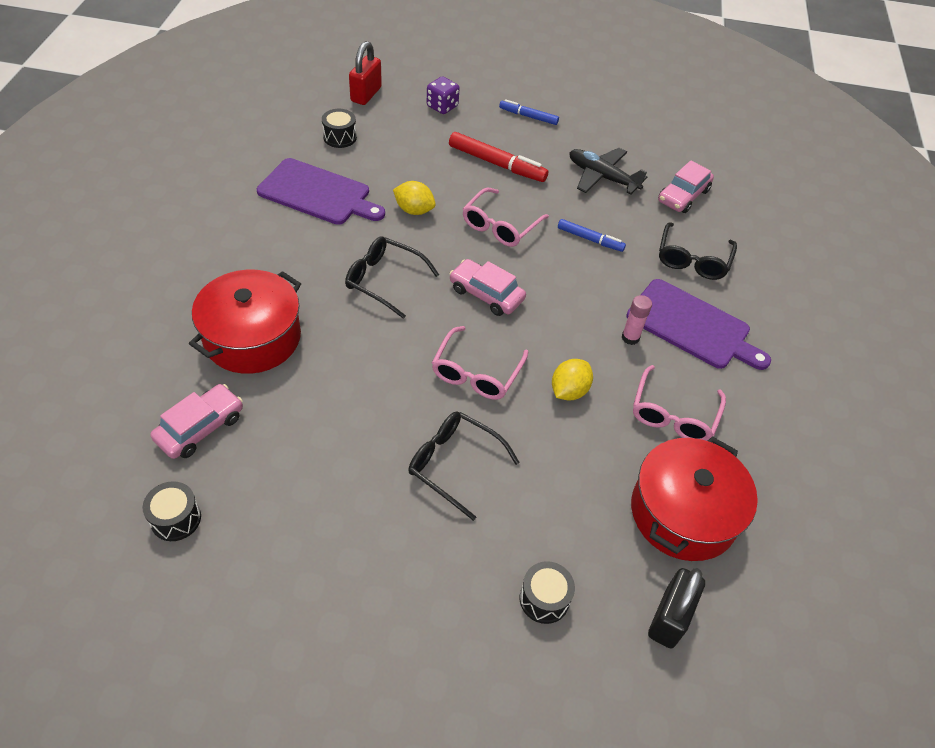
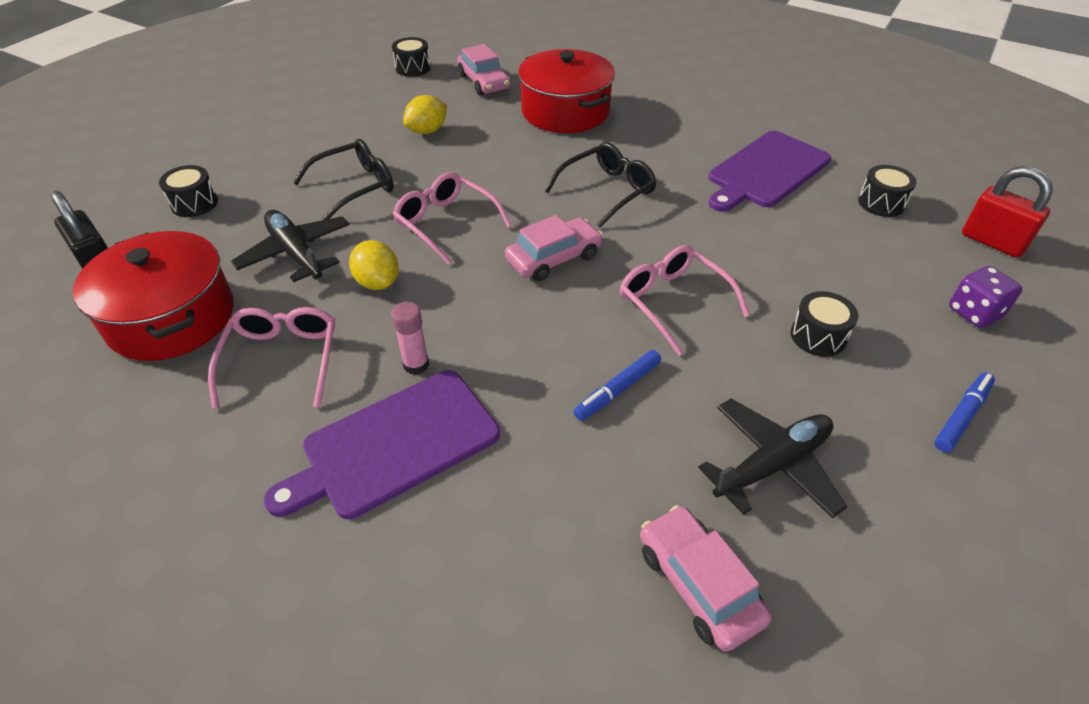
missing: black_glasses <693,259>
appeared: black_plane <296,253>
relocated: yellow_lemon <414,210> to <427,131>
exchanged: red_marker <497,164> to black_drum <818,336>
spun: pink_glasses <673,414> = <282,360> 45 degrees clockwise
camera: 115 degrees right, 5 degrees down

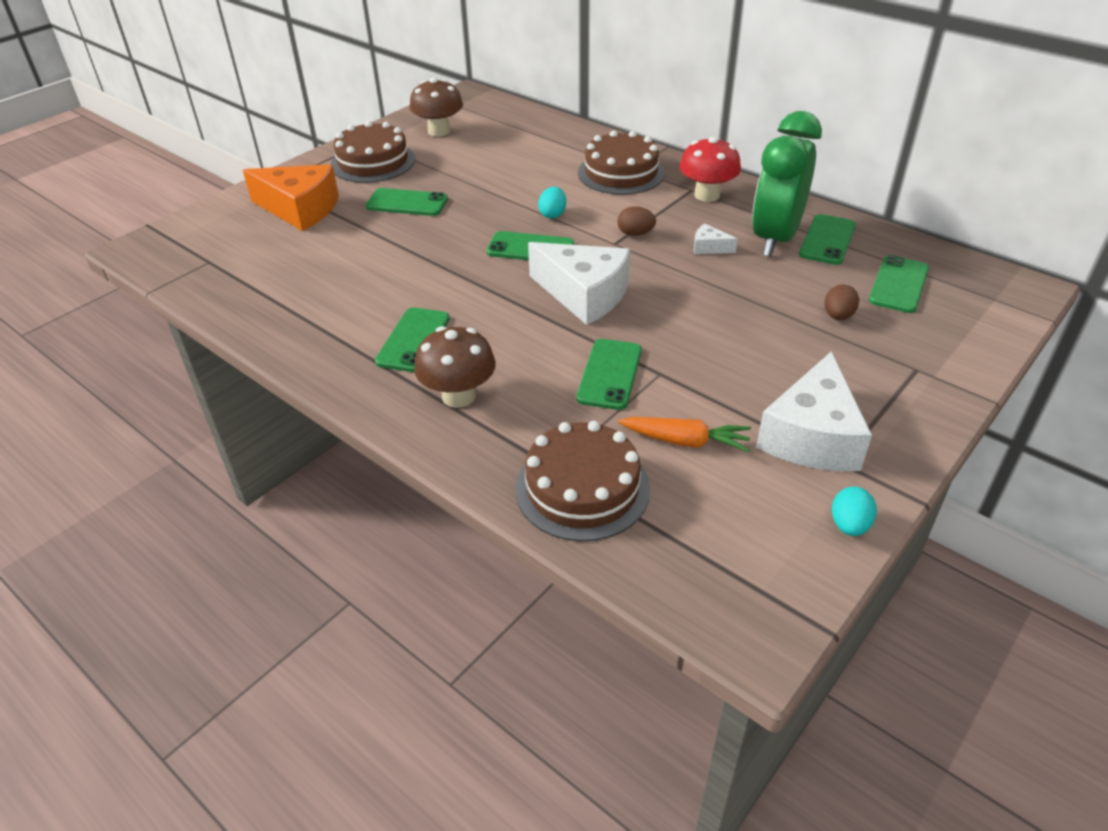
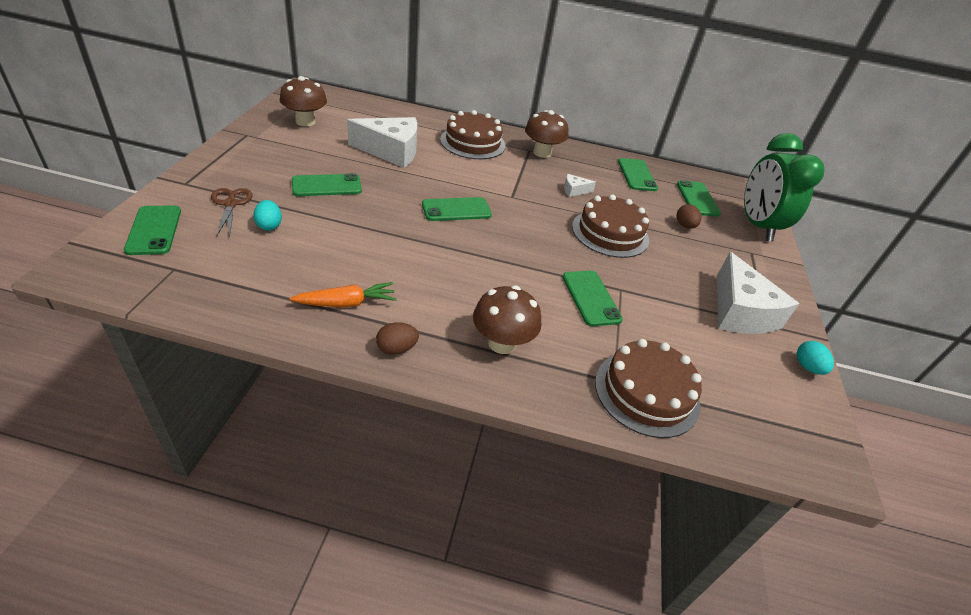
relocated: brown_cake <373,162> to <610,233>; green_phone <413,340> to <154,230>; white_cheese <584,295> to <391,151>; turquoise_egg <552,214> to <269,225>; brown_egg <635,234> to <396,349>; orange_carrot <685,441> to <347,303>; green_clock <775,239> to <757,226>
exchanged: orange_cheese <300,209> to brown_scissors <230,204>
colour: red_mushroom <707,195> to brown_mushroom <542,153>
camera: 35 degrees left, 0 degrees up

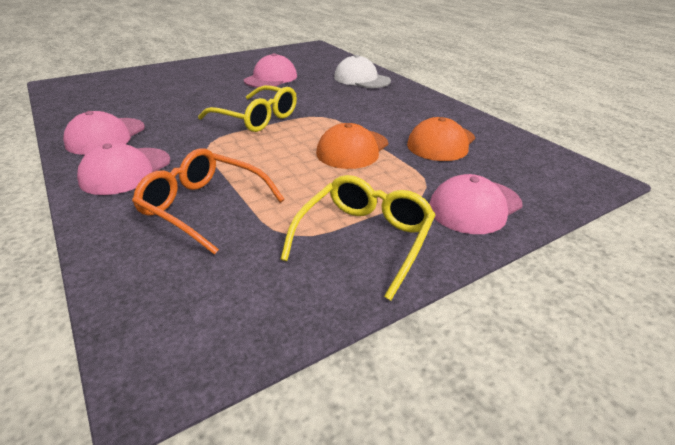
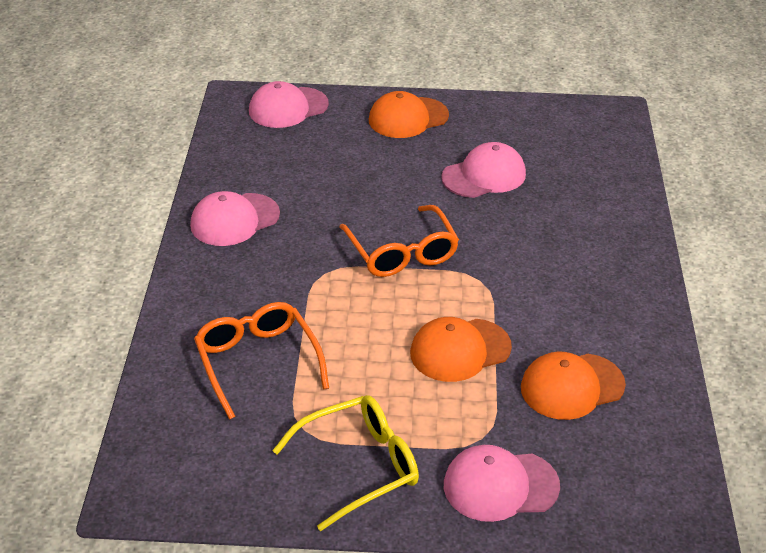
missing: white_cap <361,79>
appeared: orange_cap <408,118>
relocated: pink_cap <126,171> to <288,108>
colour: yellow_glasses <256,118> to orange_glasses <401,252>
camera: 35 degrees right, 5 degrees up

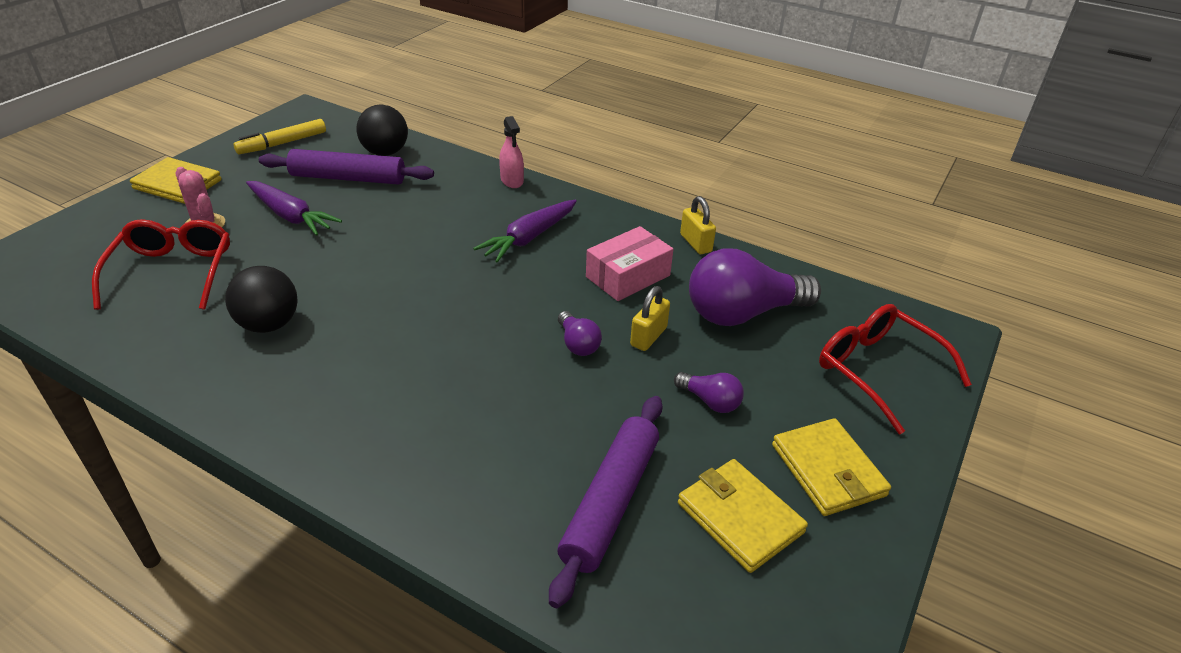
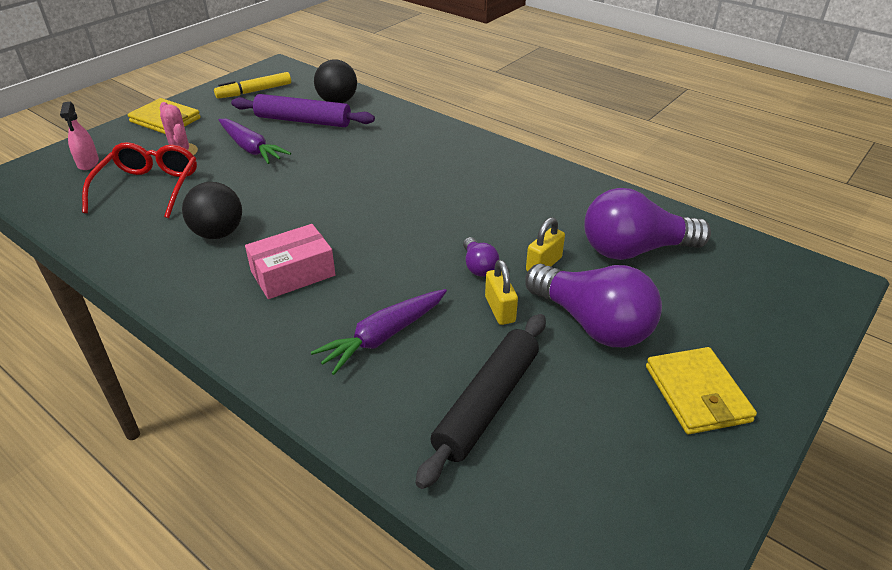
missing: yellow_wallet <739,517>; red_glasses <878,371>
relocated: purple_carrot <529,238> to <383,336>; pink_spray_bottle <512,180> to <88,163>; pink_box <628,276> to <293,273>; yellow_padlock <695,243> to <499,309>
colour: purple_rolling_pin <611,502> to black_rolling_pin <487,403>
size: purple_light_bulb <710,401> = <592,324> x2.15
camera: 10 degrees right, 0 degrees up

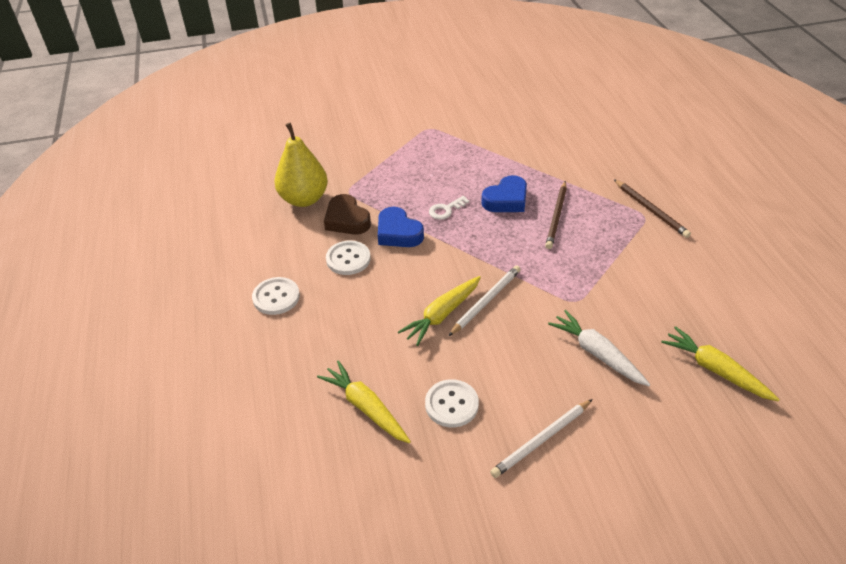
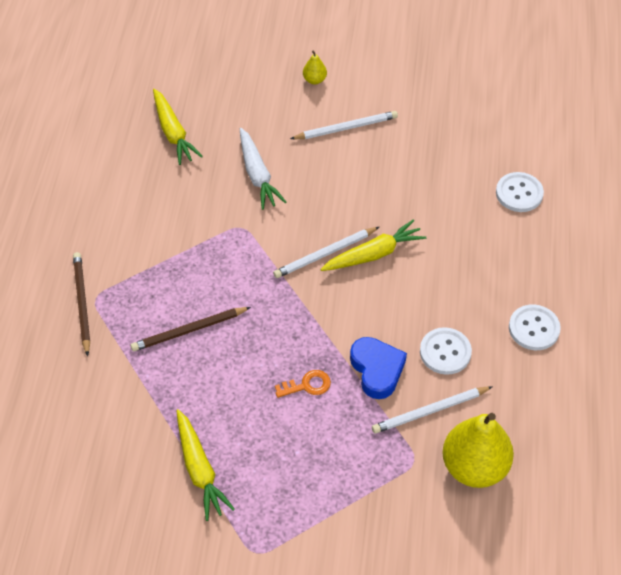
missing: blue_heart <506,200>
appeared: yellow_pear <314,80>
relocated: yellow_carrot <365,407> to <200,469>; white_button <451,404> to <519,193>
exchanged: brown_heart <347,220> to white_pencil <430,411>
colour: white_key <446,210> to orange_key <307,385>
spun: brown_pencil <556,216> = <189,330> 150 degrees counterclockwise
camera: 160 degrees left, 10 degrees up

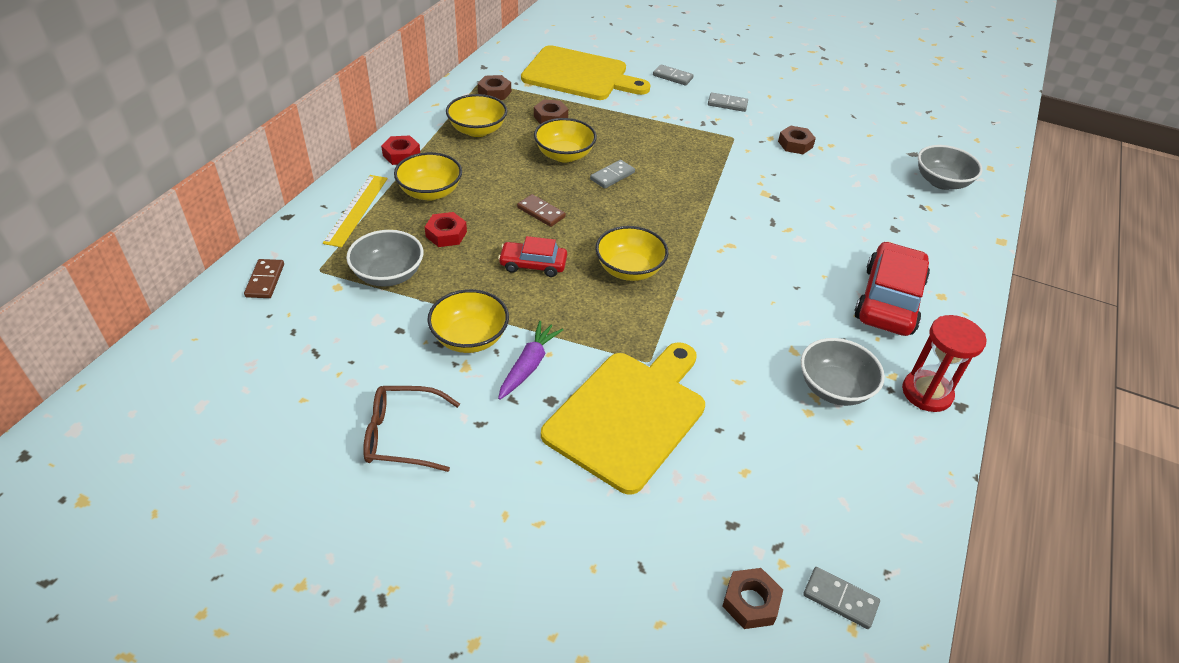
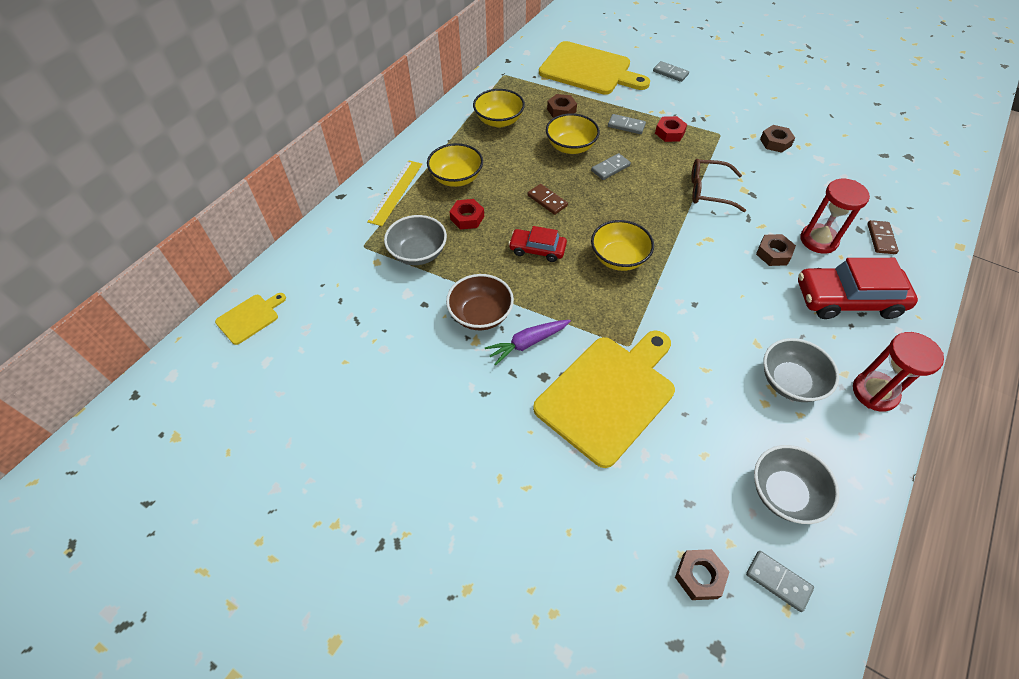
appeared: yellow_cutting_board <250,318>; red_hourglass <818,240>
relocated: brown_domino <265,280> to <881,238>; brown_glasses <402,435> to <708,191>; red_nut <401,155> to <669,133>; brown_nut <494,92> to <773,253>; grey_domino <727,104> to <626,126>; grey_bowl <941,182> to <784,493>
colour: yellow_bowl <470,338> to brown_bowl <480,314>
spun: purple_carrot <528,365> = <527,343> 150 degrees counterclockwise; red_car <888,300> = <848,299> 120 degrees counterclockwise
camera: 10 degrees right, 10 degrees up

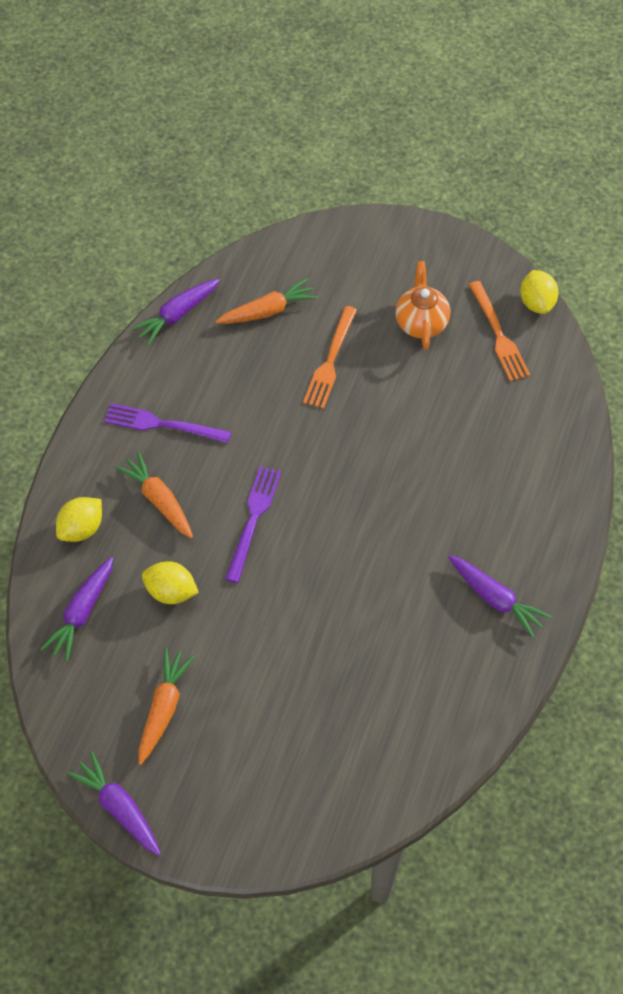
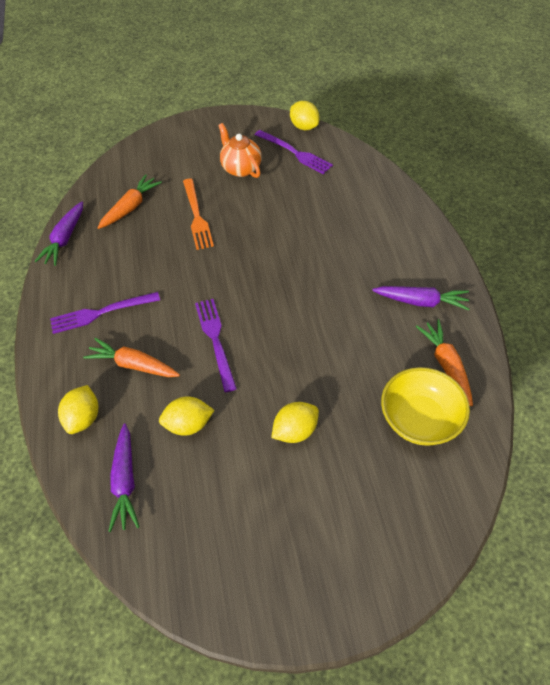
missing: purple_carrot <119,807>
appeared: yellow_lemon <295,431>; yellow_bowl <420,419>
relocated: orange_carrot <164,708> to <446,365>
colour: orange_fork <499,335> to purple_fork <296,153>
camera: 30 degrees left, 5 degrees down

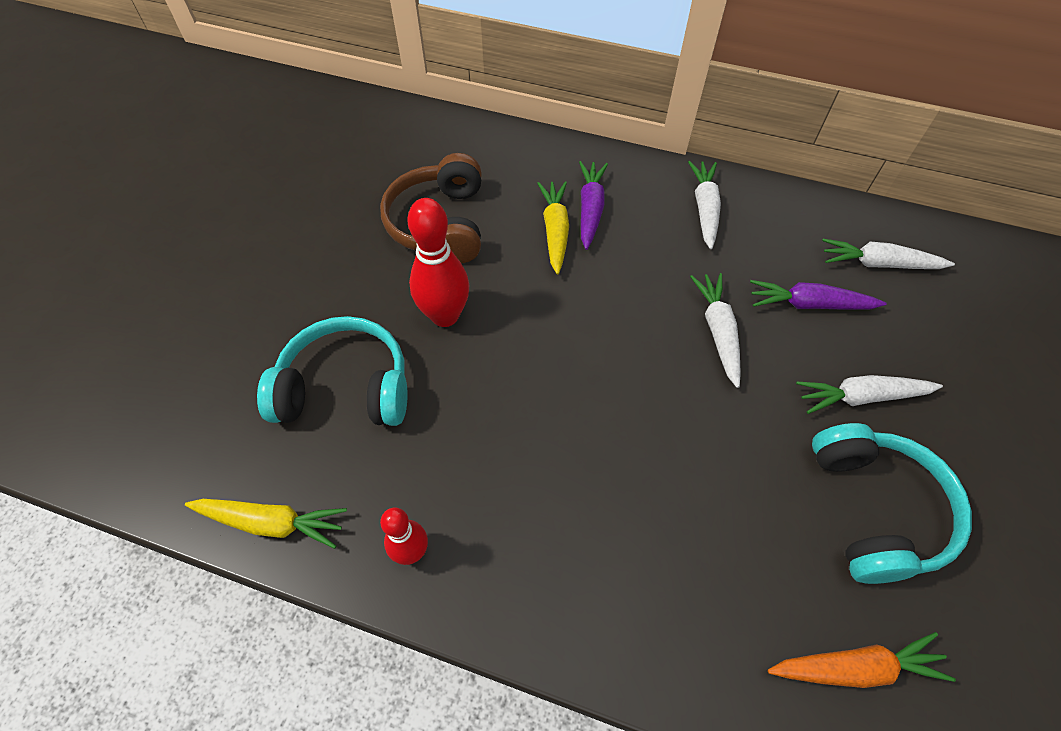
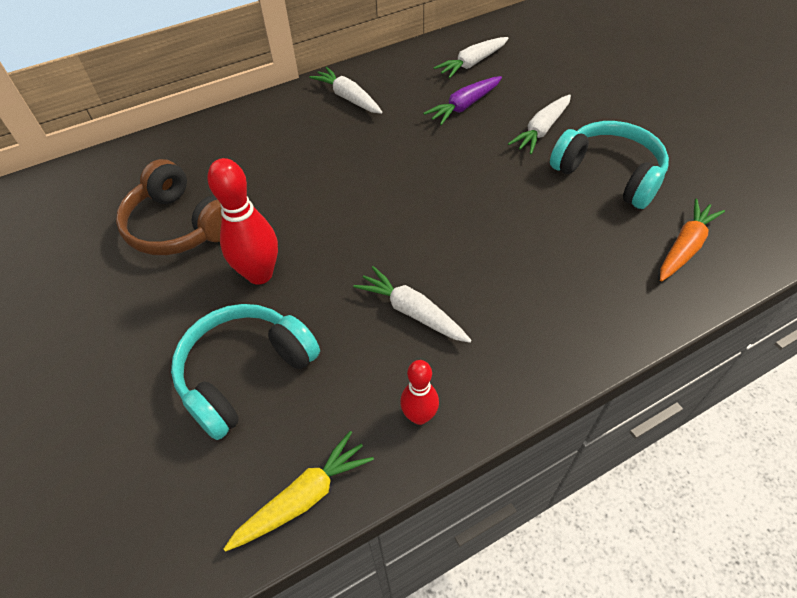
missing: yellow_carrot <555,231>; purple_carrot <590,209>
relocated: white_carrot <718,332> to <412,312>
camera: 45 degrees left, 5 degrees down

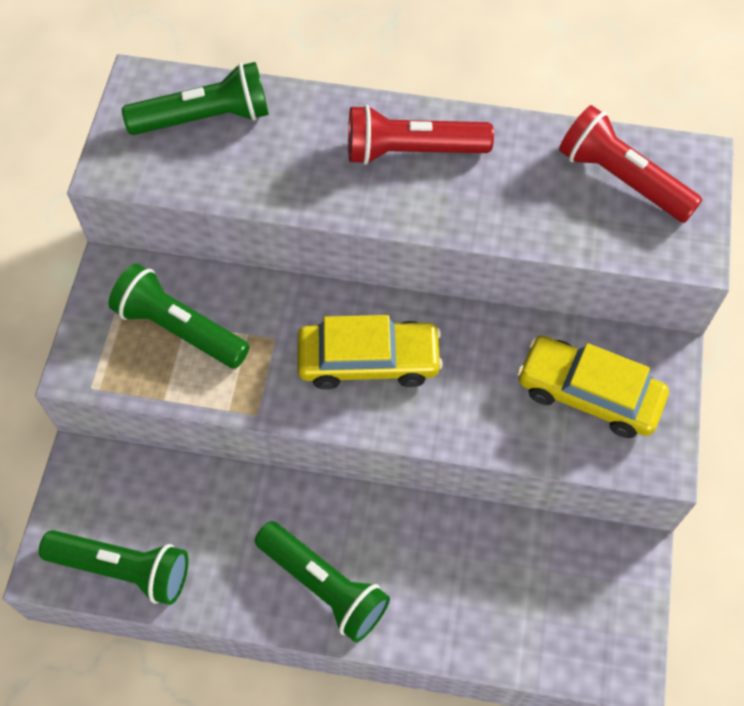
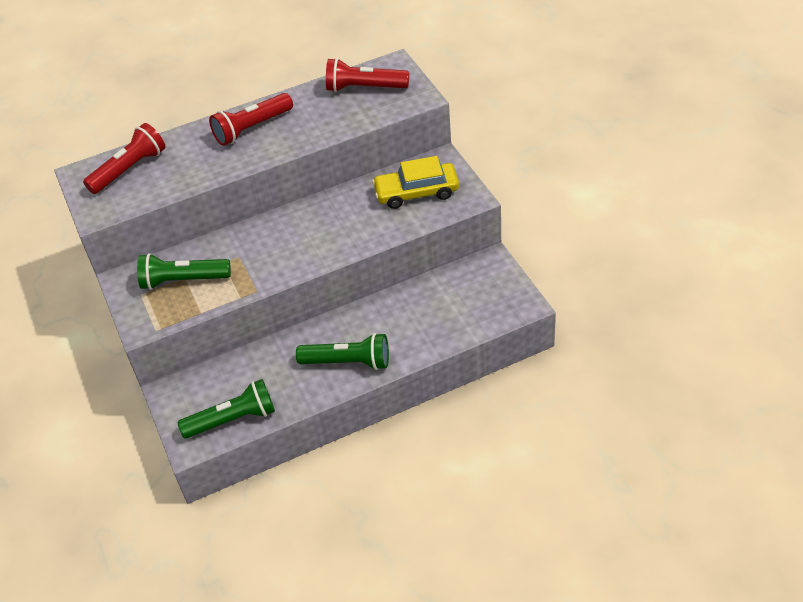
missing: yellow_car <368,361>
colour: green_flashlight <205,118> to red_flashlight <130,169>
camera: 30 degrees left, 15 degrees down

